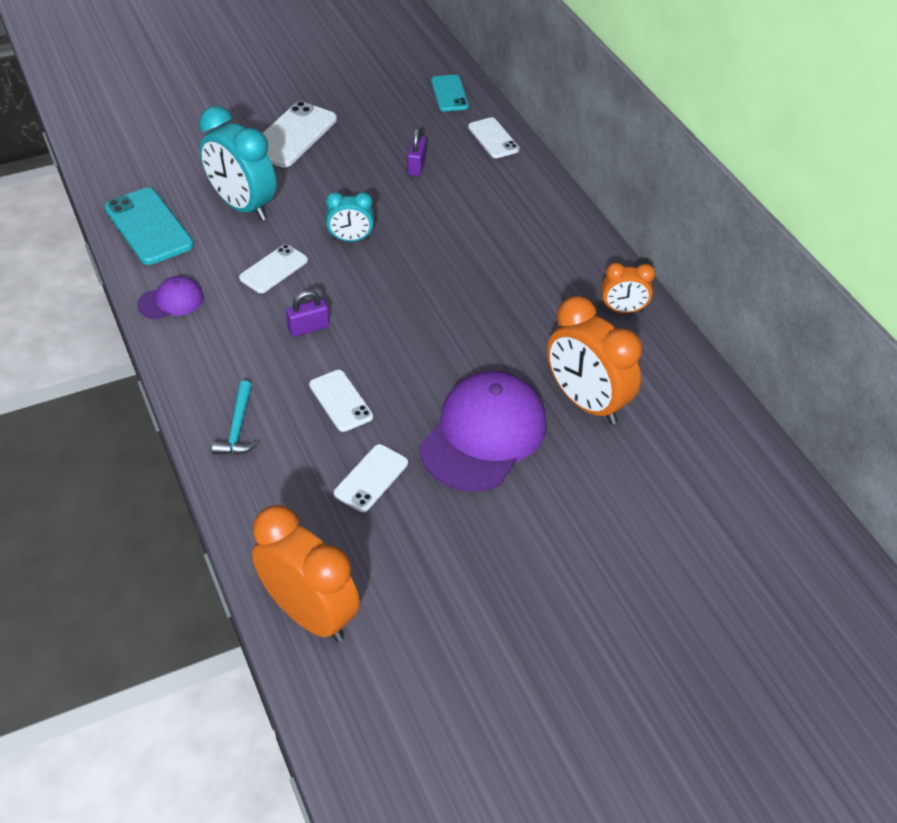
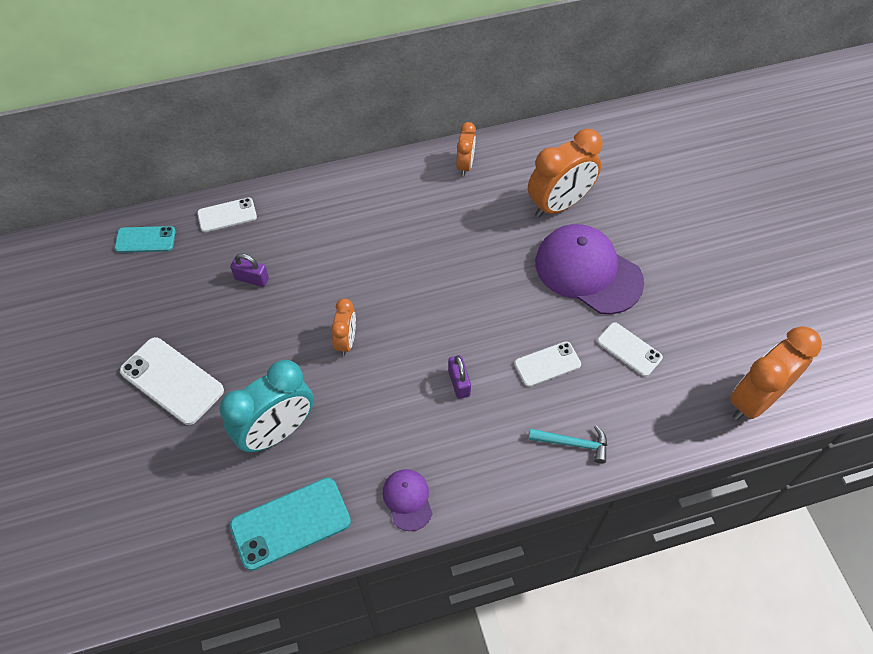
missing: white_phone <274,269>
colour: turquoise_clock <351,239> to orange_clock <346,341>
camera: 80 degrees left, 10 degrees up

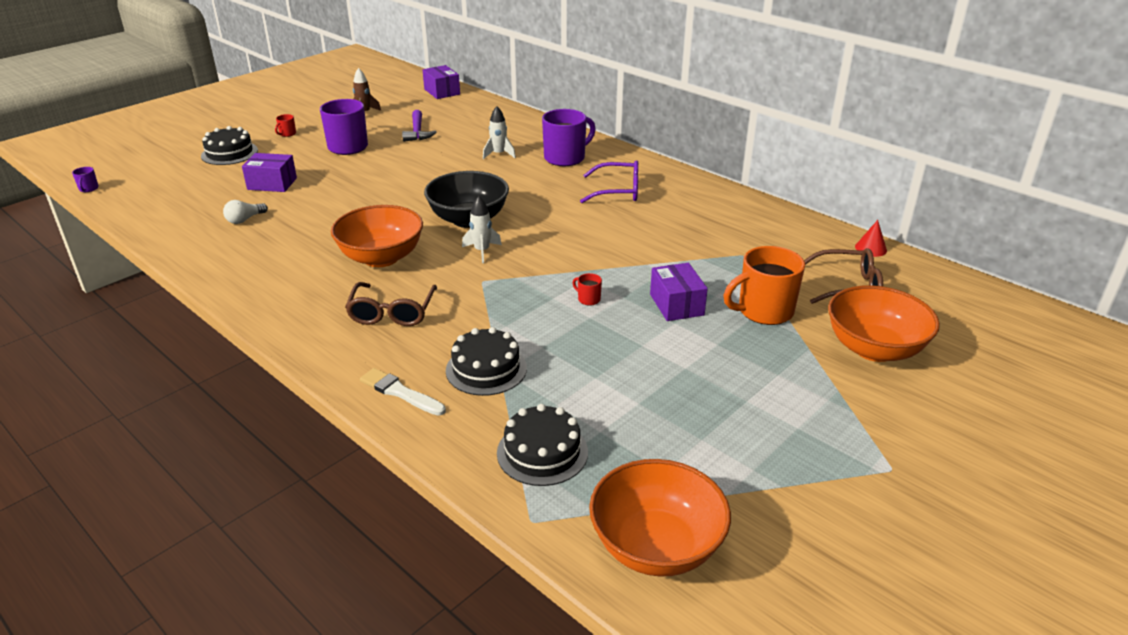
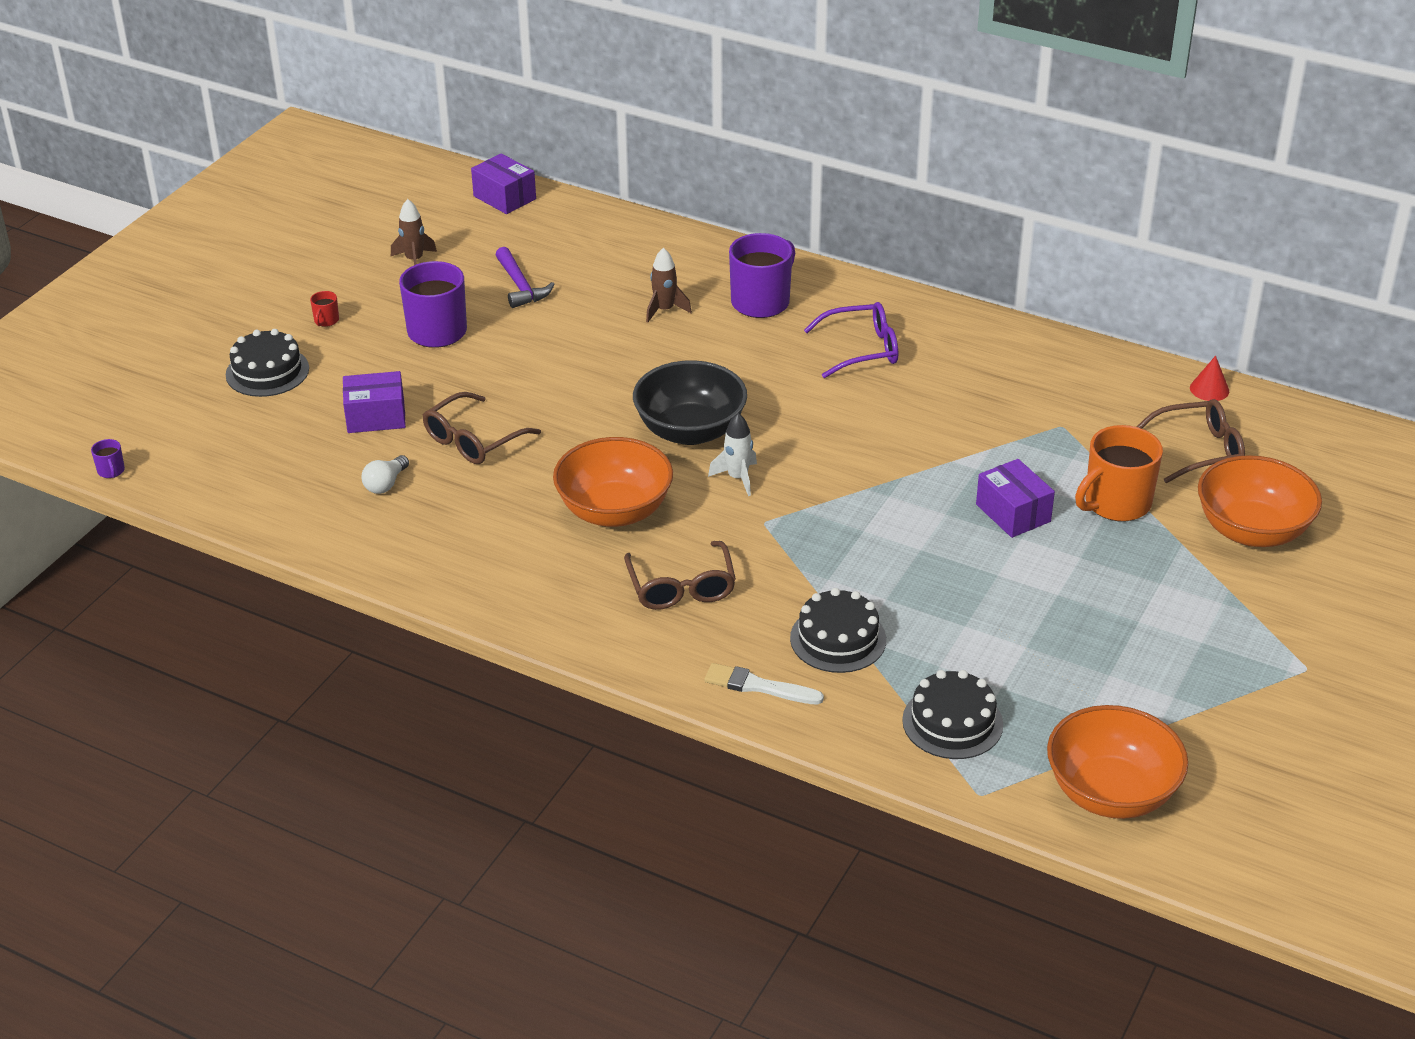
missing: red_mug <588,299>
appeared: brown_glasses <473,440>
colour: white_rocket <499,154> to brown_rocket <664,310>
camera: 15 degrees left, 5 degrees up

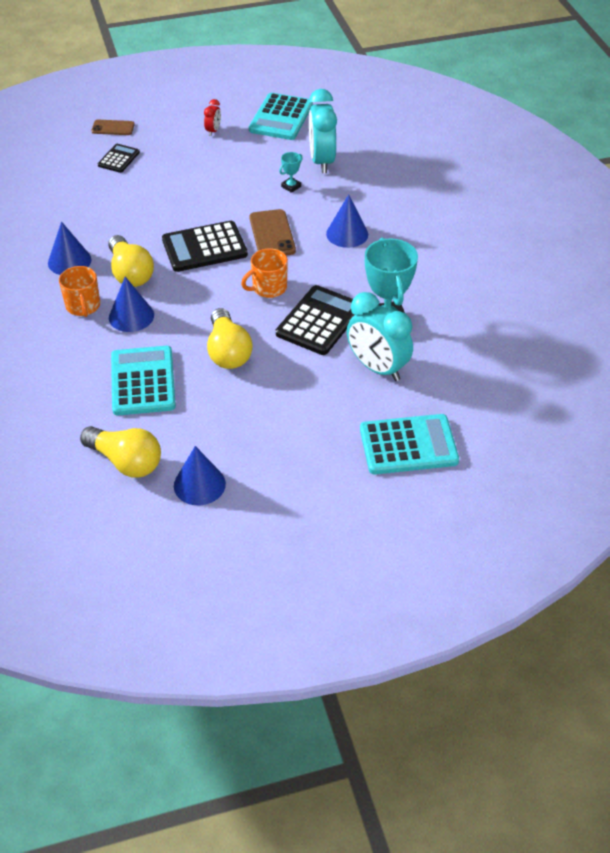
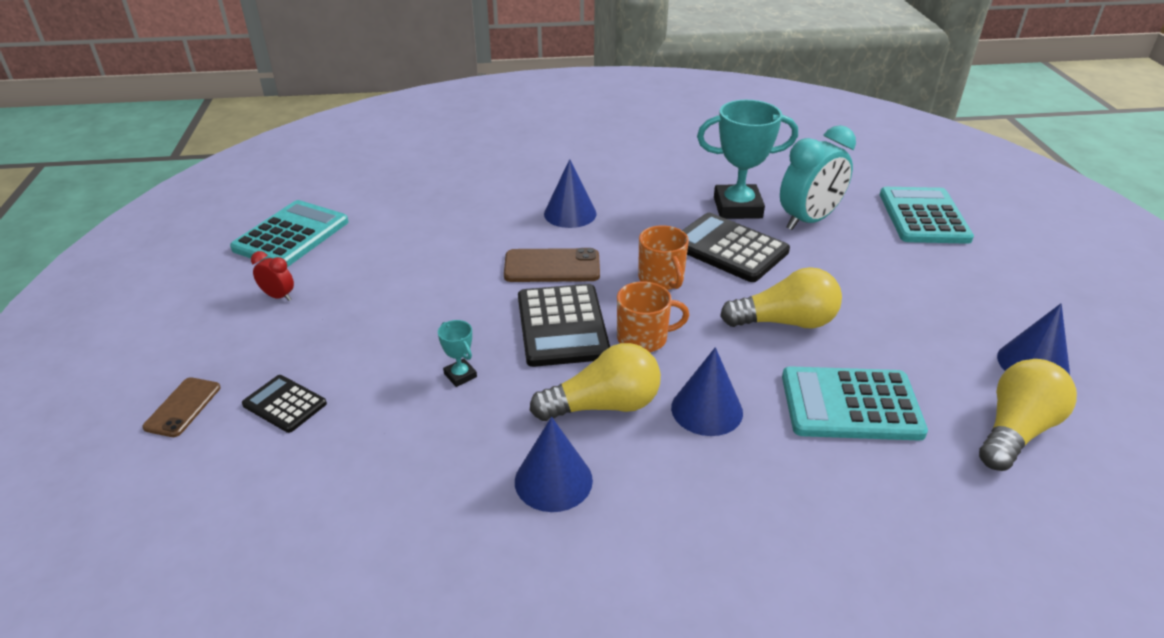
missing: turquoise_clock <322,161>
relocated: orange_mug <83,306> to <644,338>; turquoise_trophy <291,186> to <460,375>
spun: turquoise_calculator <281,117> = <291,235> 90 degrees counterclockwise
camera: 80 degrees left, 10 degrees down

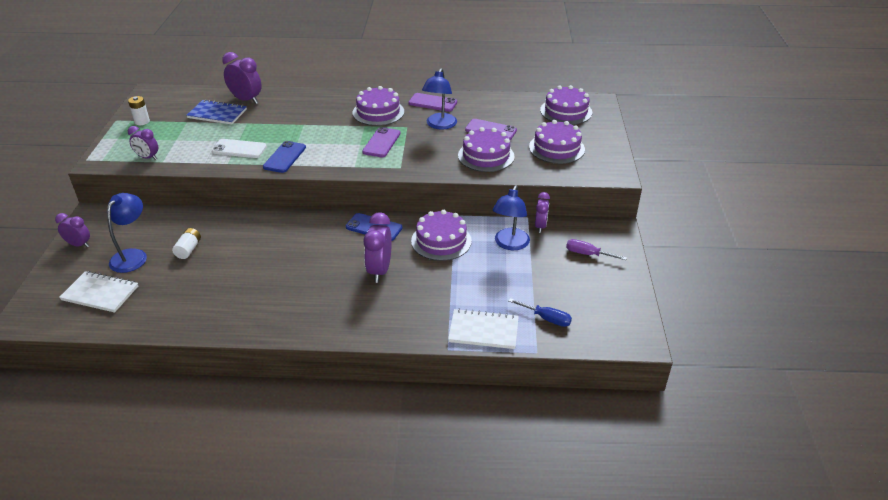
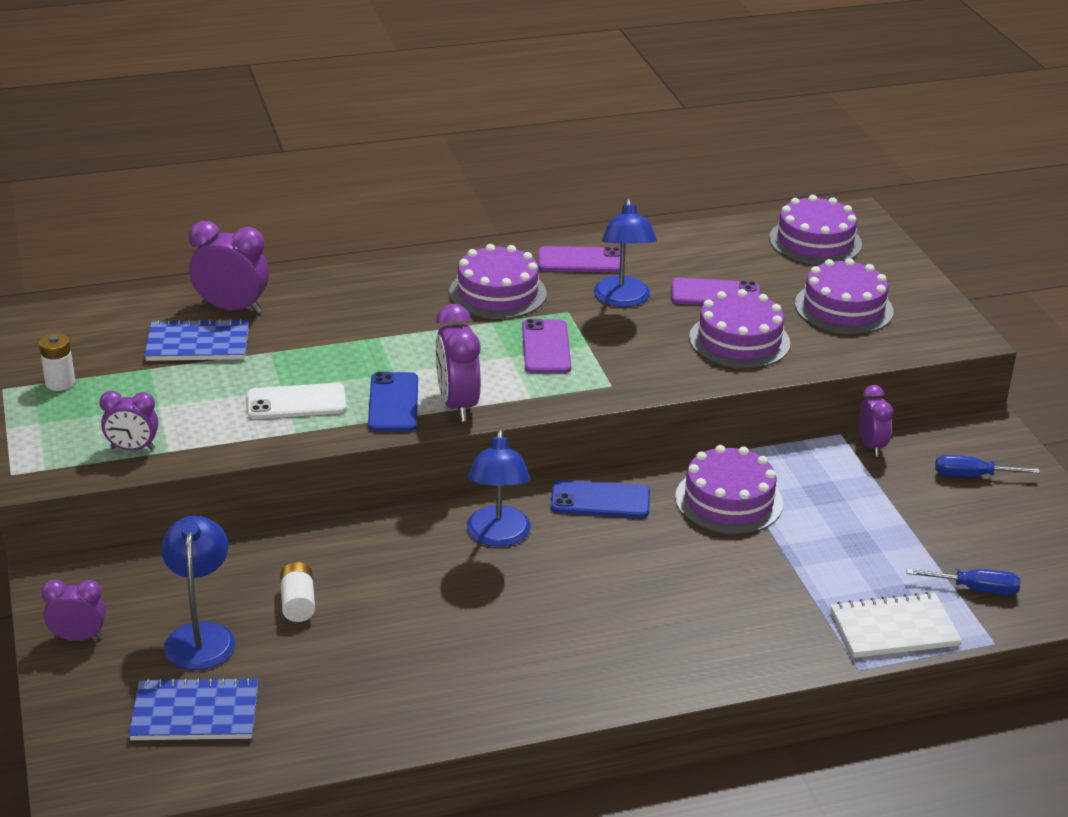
relocated: purple_clock <379,270> to <457,405>; blue_lamp <510,244> to <498,536>
colour: white_notebook <100,293> to blue_notebook <195,713>; purple_screwdriver <587,254> to blue_screwdriver <971,476>
camera: 20 degrees left, 5 degrees down

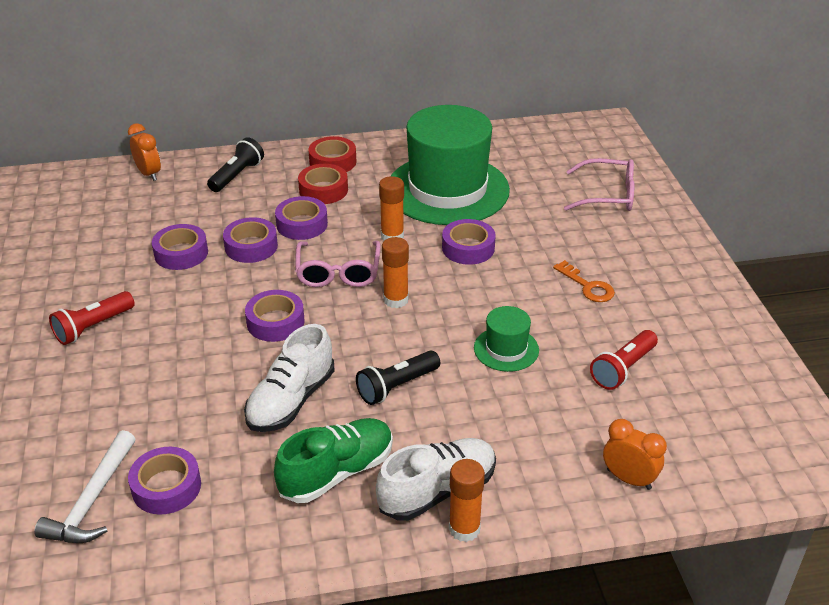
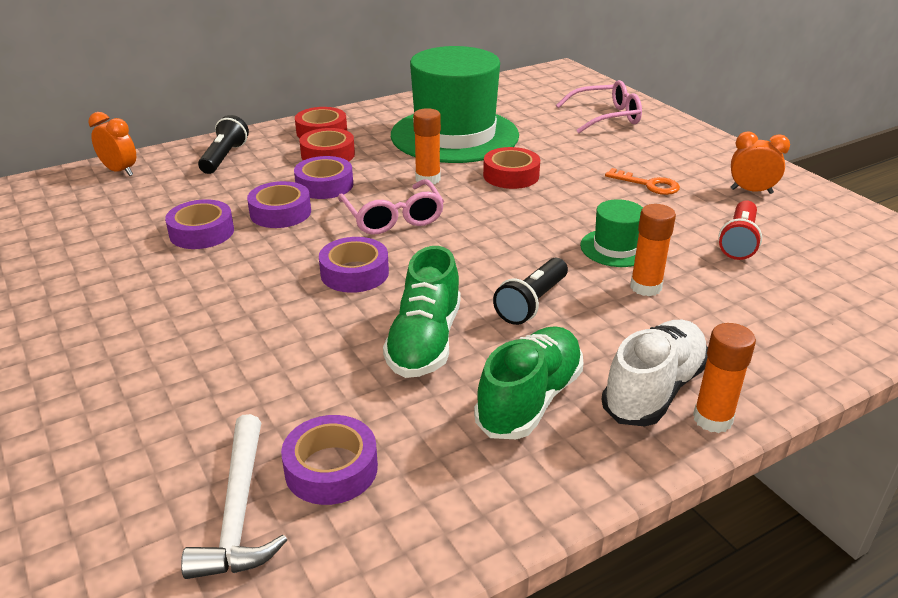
missing: red_flashlight <93,327>
relocated: orange_glue_stick <396,300> to <645,287>; orange_clock <629,479> to <751,191>
colour: white_shoe <291,401> to green_shoe <424,342>; purple_tape <468,248> to red_tape <511,175>
camera: 20 degrees left, 5 degrees down

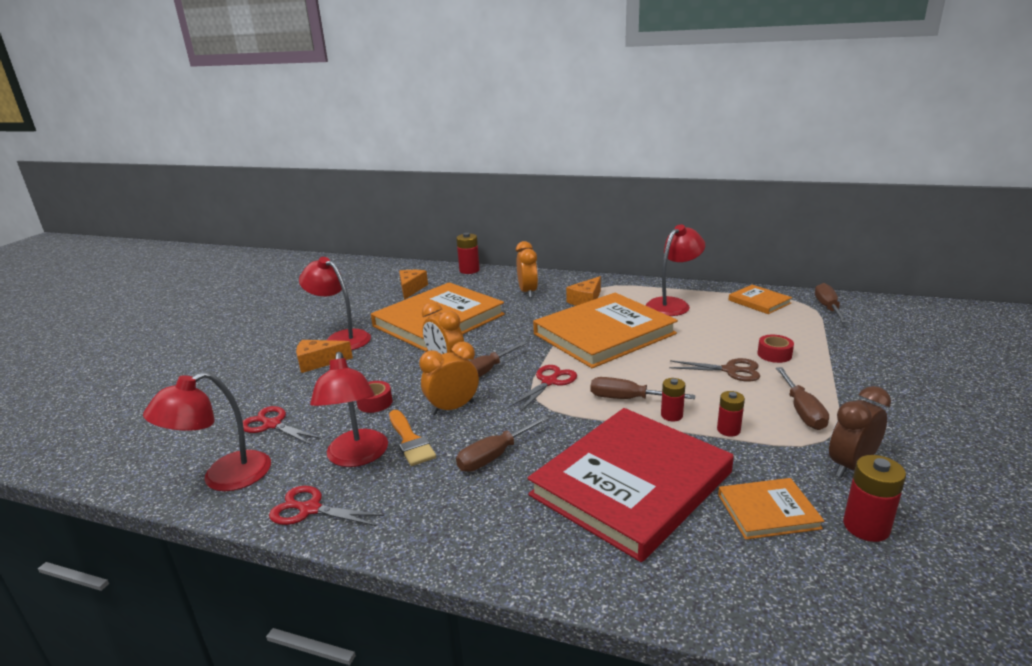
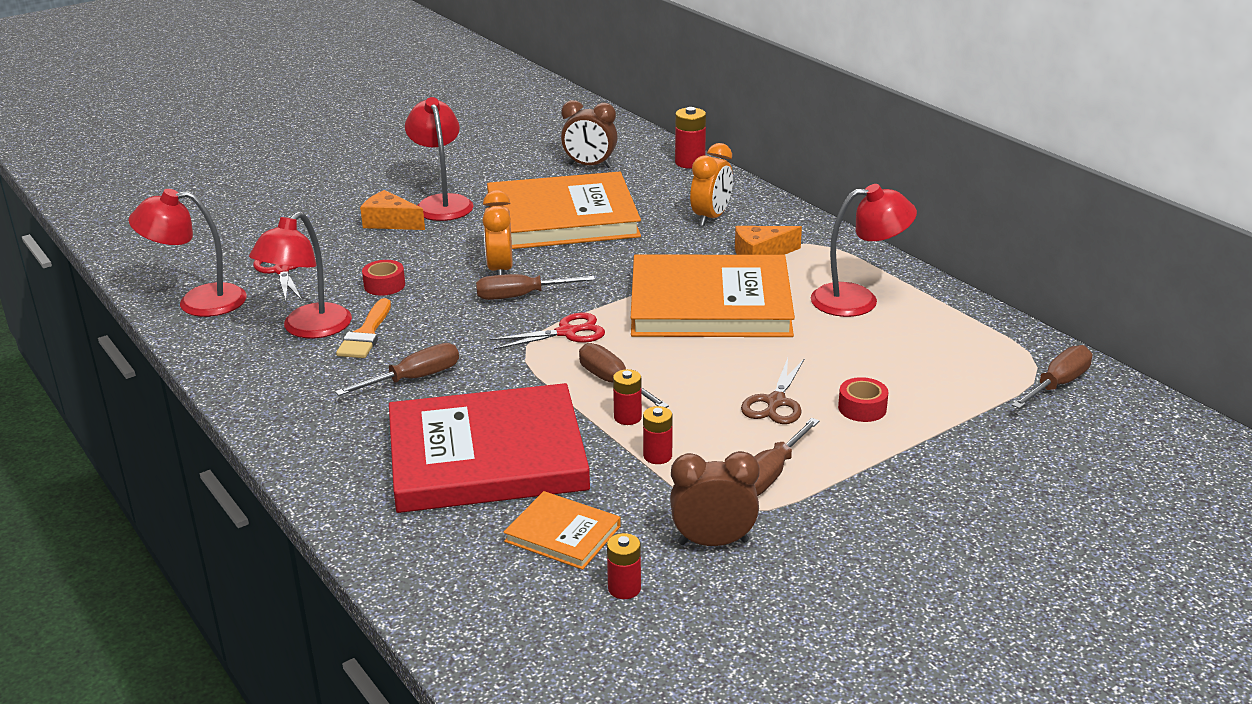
missing: red_scissors <310,509>; orange_clock <452,408>; orange_book <759,301>
exchanged: orange_cheese <411,289> to brown_clock <590,166>
spun: brown_screwdriver <495,456> = <414,379> 150 degrees clockwise; brown_scissors <730,370> = <775,402> 60 degrees clockwise
size: red_battery <866,527> = <624,588> x0.66
camera: 35 degrees right, 5 degrees up

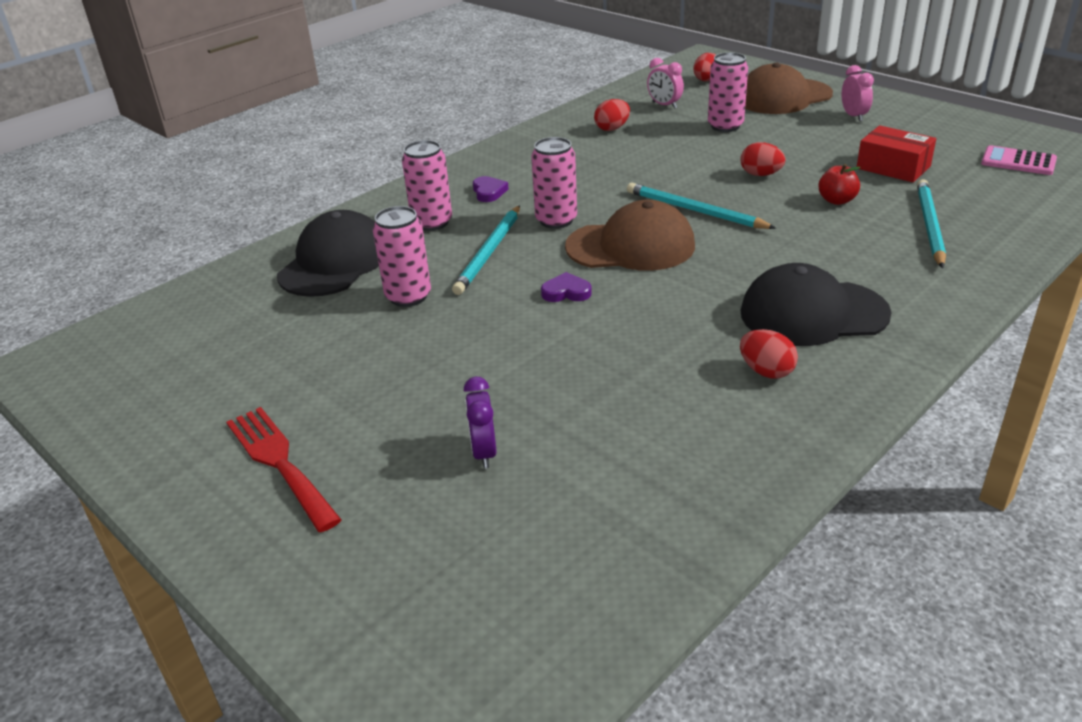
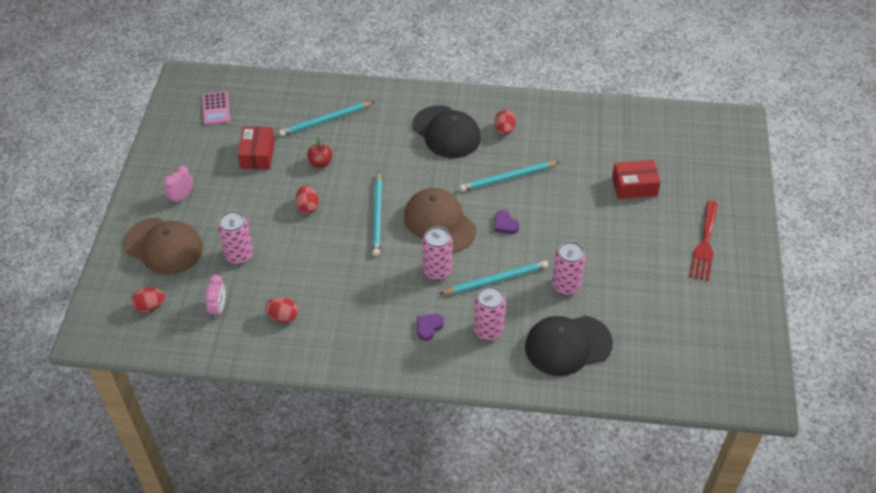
appeared: turquoise_pencil <508,178>
exchanged: purple_clock <484,452> to red_box <634,186>
camera: 130 degrees left, 15 degrees up

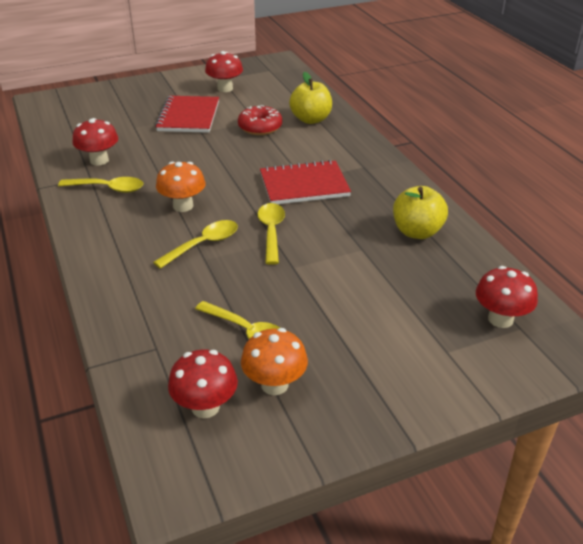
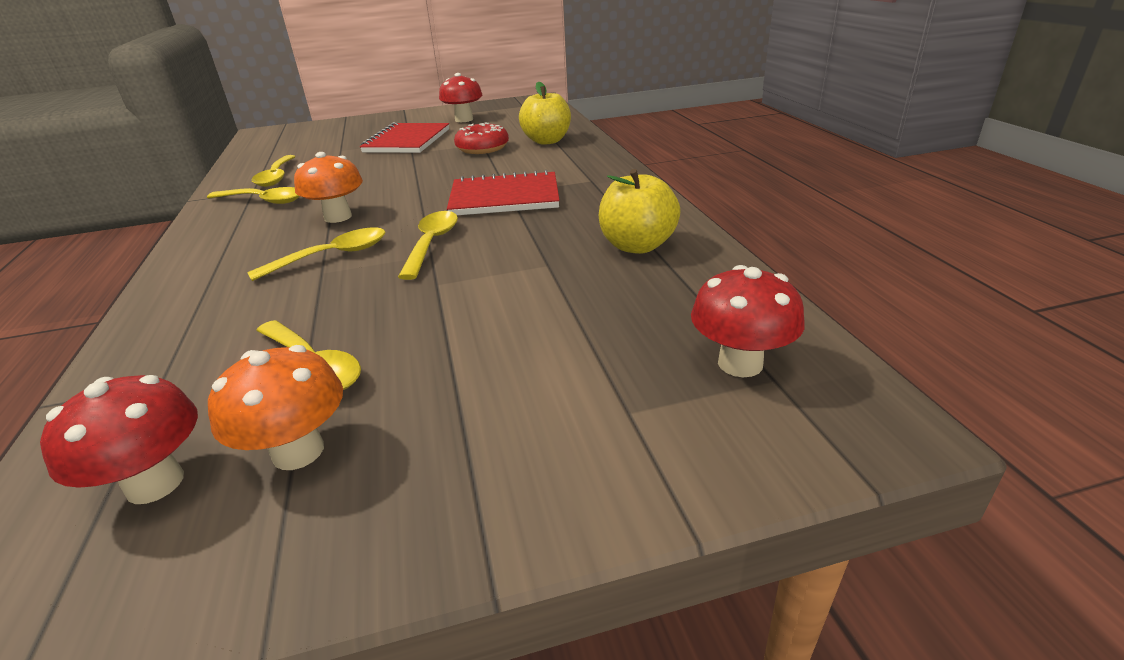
exchanged: red_mushroom <99,160> to yellow_spoon <276,177>
camera: 10 degrees right, 5 degrees down

